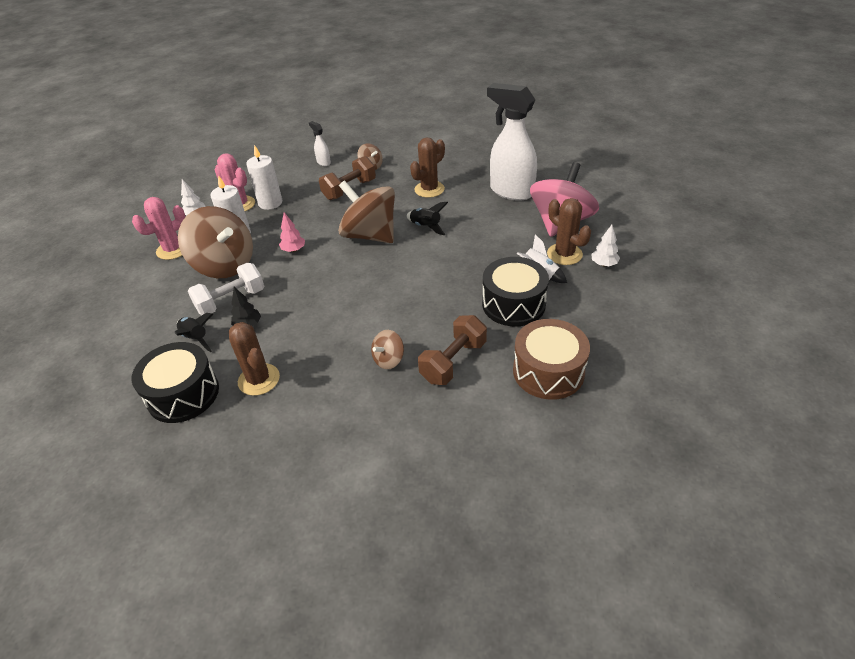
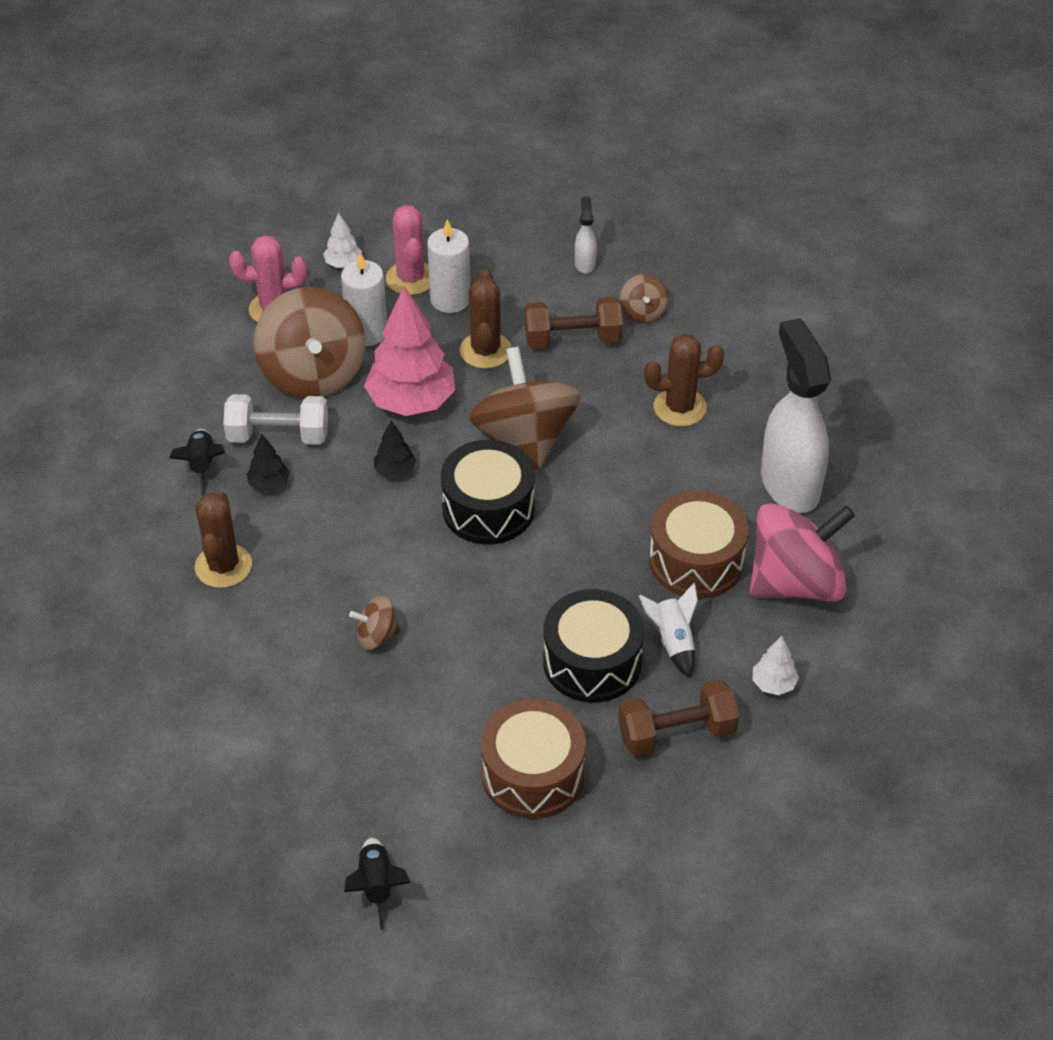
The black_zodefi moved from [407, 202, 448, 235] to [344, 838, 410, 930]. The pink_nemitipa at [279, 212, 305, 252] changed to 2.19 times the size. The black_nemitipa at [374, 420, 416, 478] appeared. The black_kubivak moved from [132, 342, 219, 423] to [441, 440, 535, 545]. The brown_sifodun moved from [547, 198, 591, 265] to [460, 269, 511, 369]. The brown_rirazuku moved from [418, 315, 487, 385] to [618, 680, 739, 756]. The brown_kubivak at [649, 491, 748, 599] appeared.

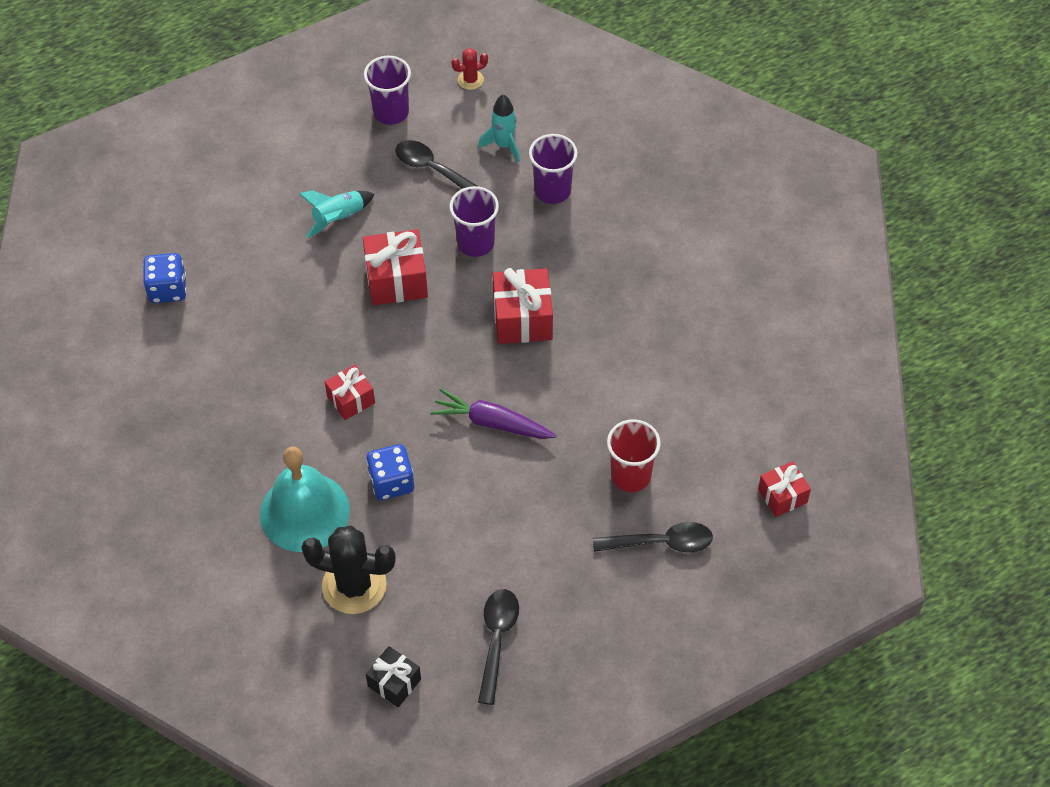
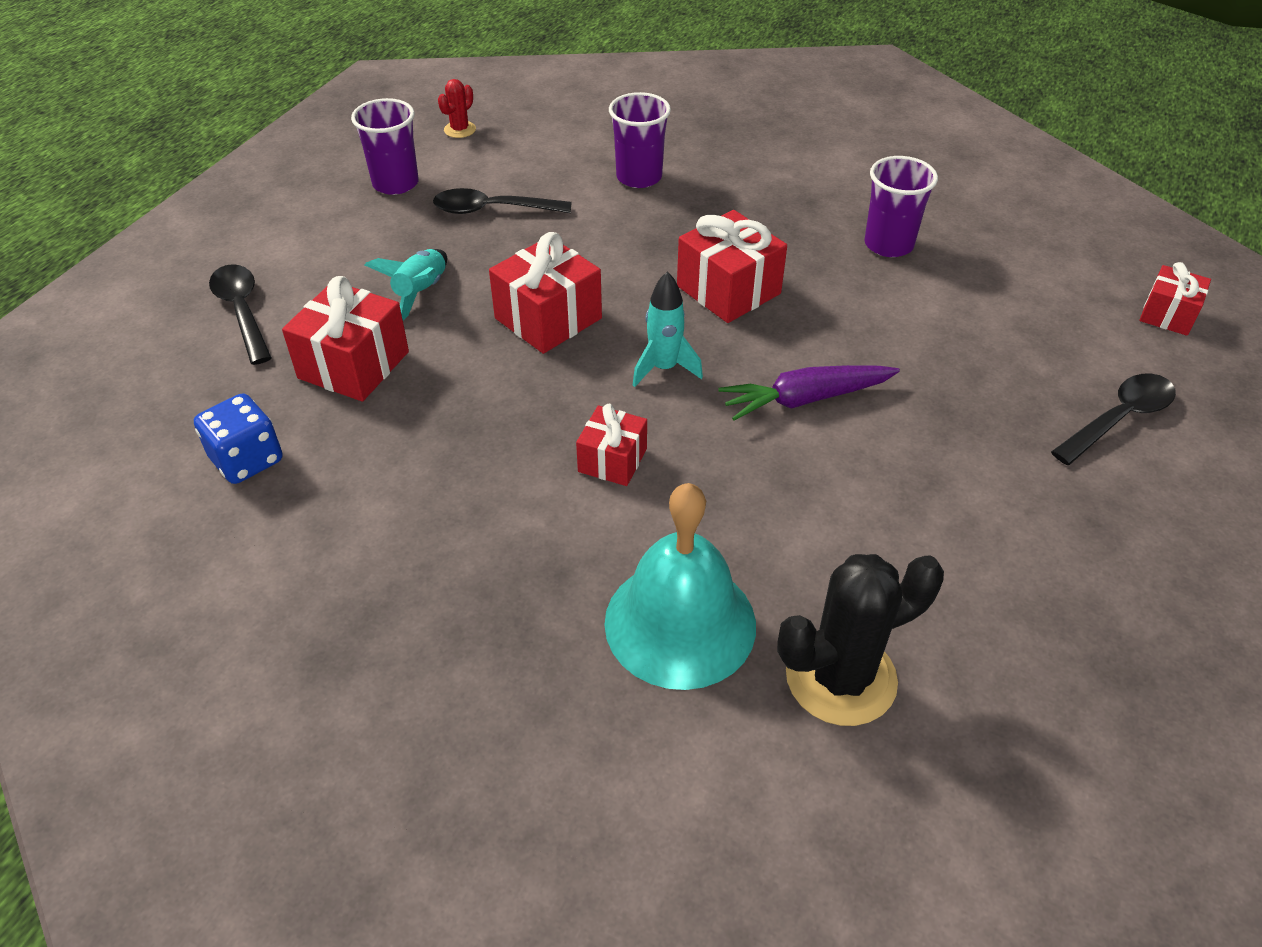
The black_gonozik moved from [478, 589, 519, 705] to [209, 264, 272, 365]. The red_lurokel at [282, 276, 409, 402] appeared. The turquoise_zodefi moved from [478, 94, 520, 163] to [633, 272, 703, 387]. The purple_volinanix moved from [449, 186, 499, 257] to [864, 156, 938, 257]. The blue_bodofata at [366, 444, 414, 500] disappeared. The black_lurokel at [366, 646, 421, 707] disappeared. The red_volinanix at [607, 419, 661, 492] disappeared.

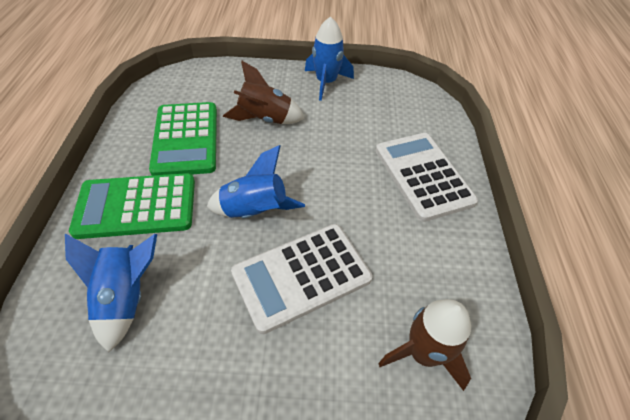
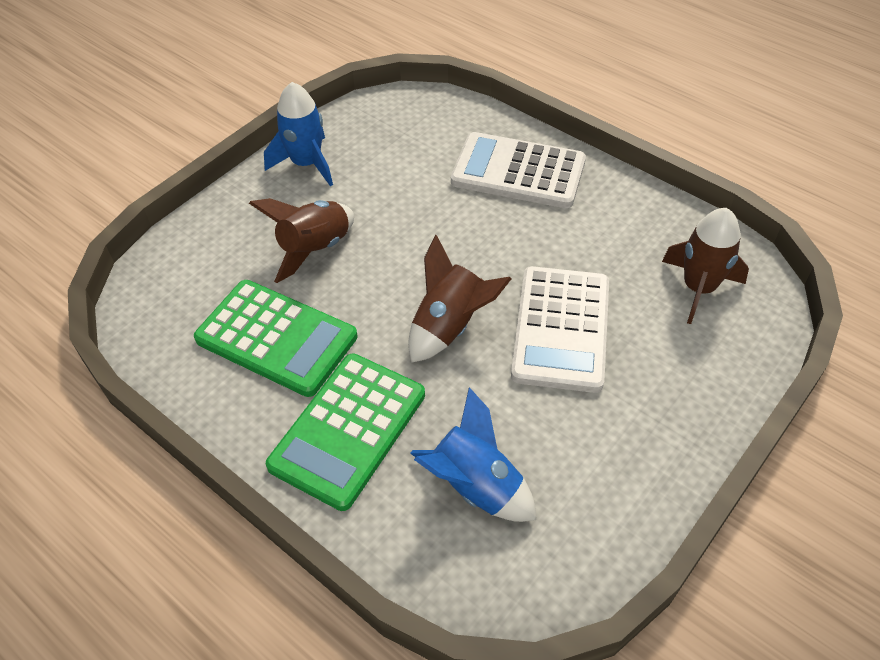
The blue_zodefi at [207, 145, 305, 219] became the brown_zodefi at [408, 235, 512, 363].

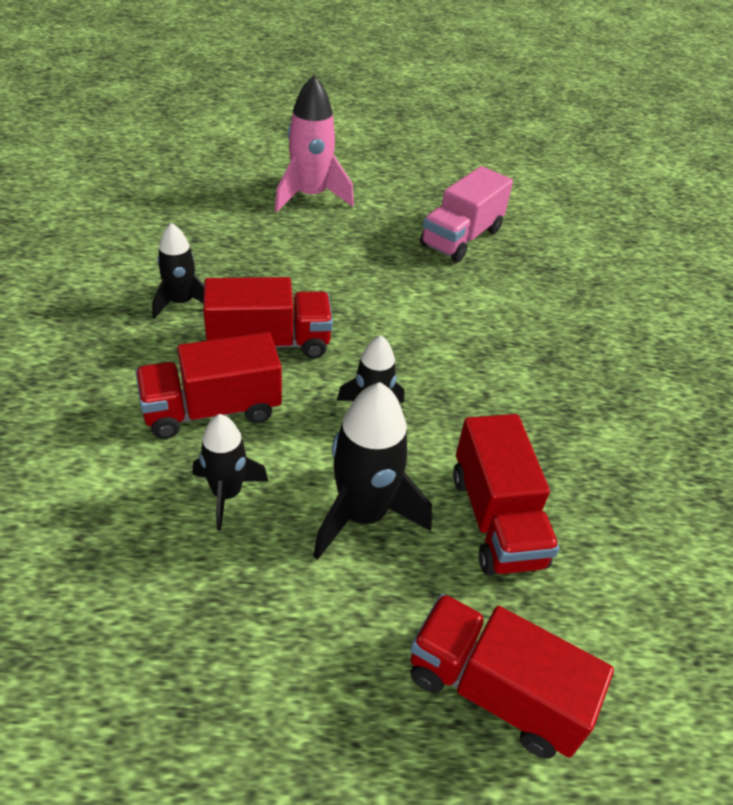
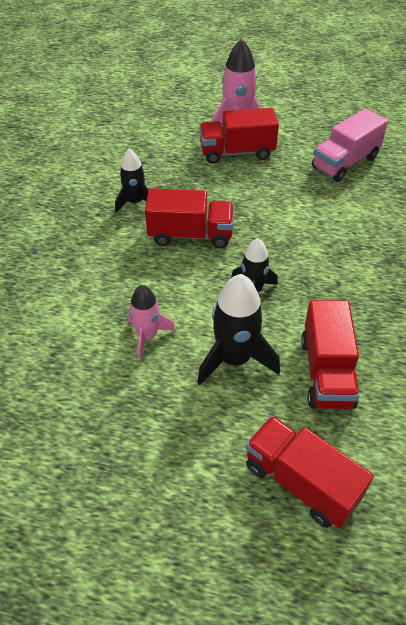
The black_zodefi at [193, 414, 268, 531] became the pink_zodefi at [127, 285, 176, 360]. The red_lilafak moved from [135, 332, 282, 439] to [199, 108, 279, 164].

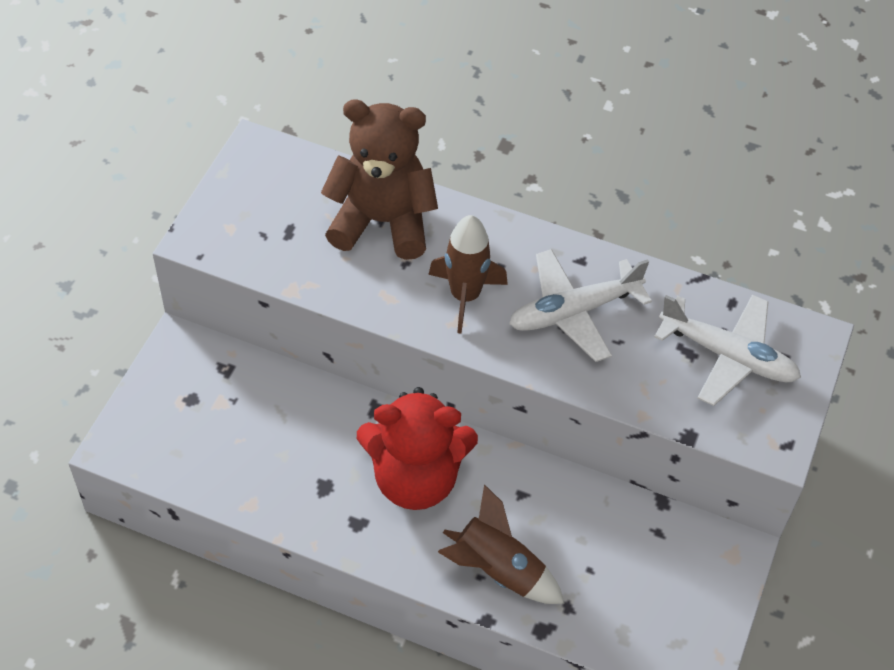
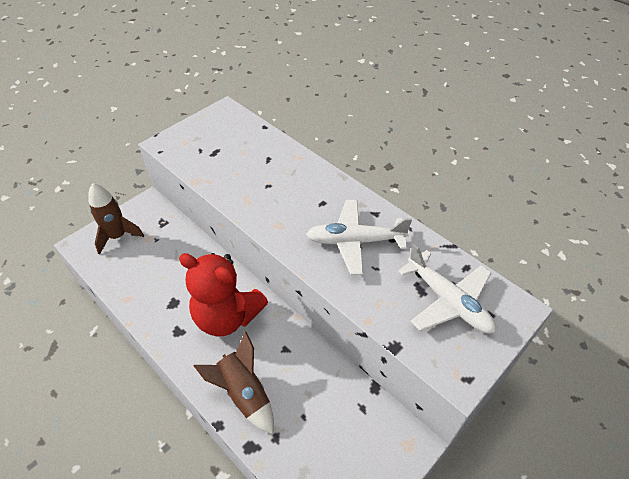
The brown_zodefi moved from [428, 215, 508, 334] to [88, 183, 144, 255]. The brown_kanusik at [321, 100, 438, 260] disappeared.

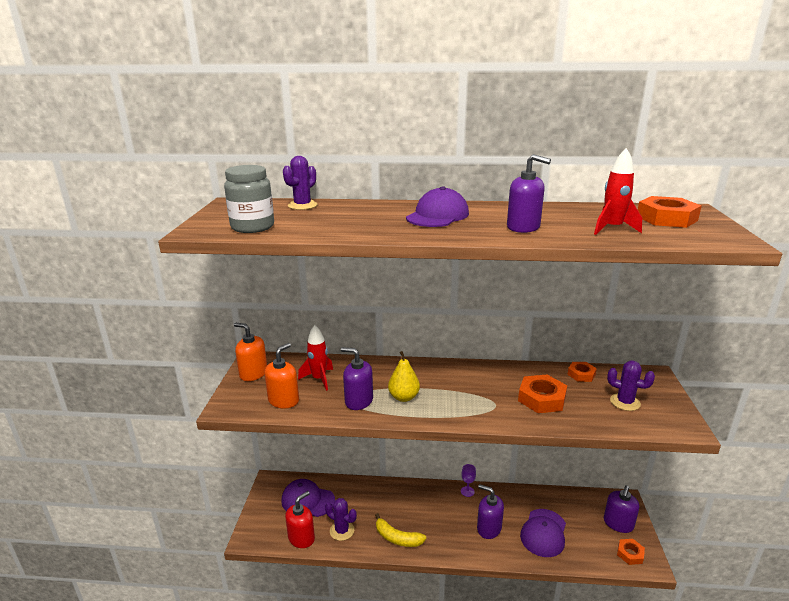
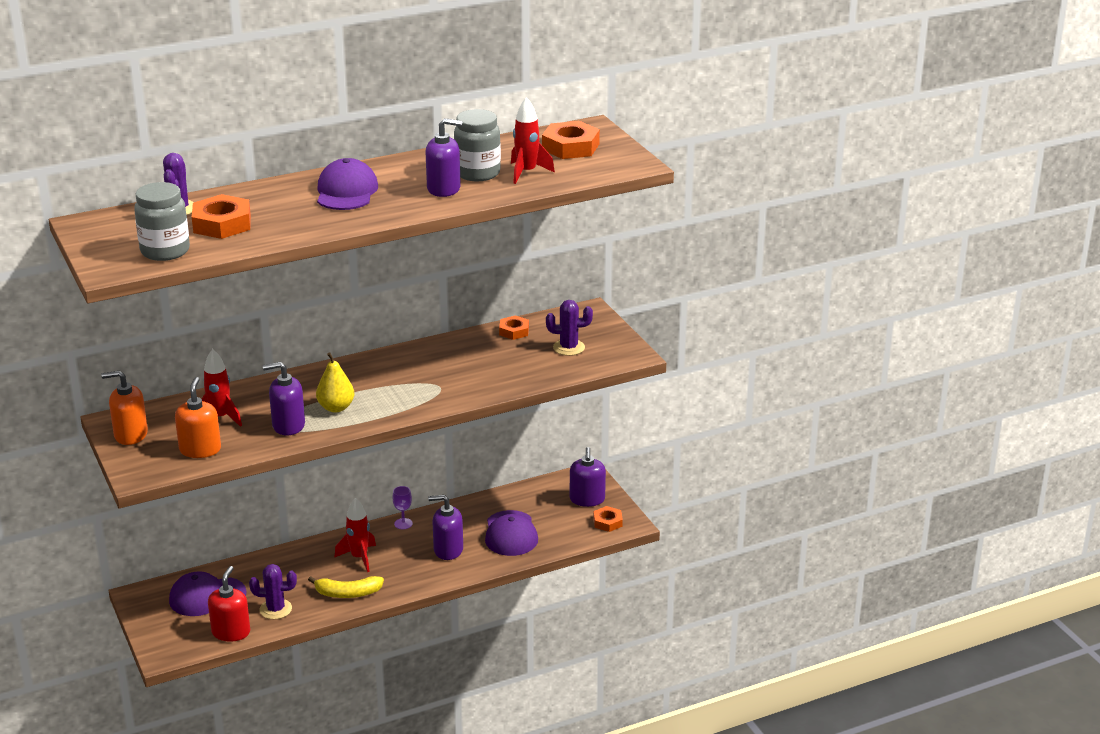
The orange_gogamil moved from [518, 375, 567, 413] to [192, 194, 251, 239]. The red_zodefi at [334, 498, 376, 572] appeared. The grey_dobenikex at [454, 109, 501, 181] appeared.

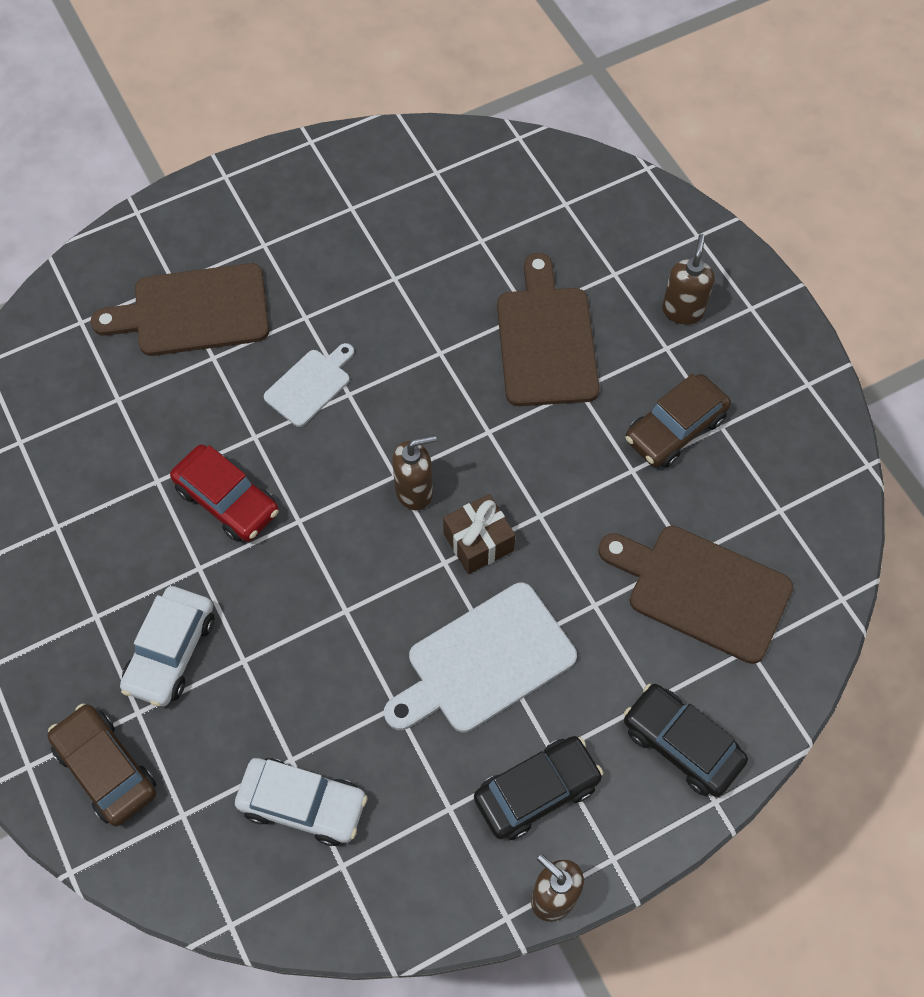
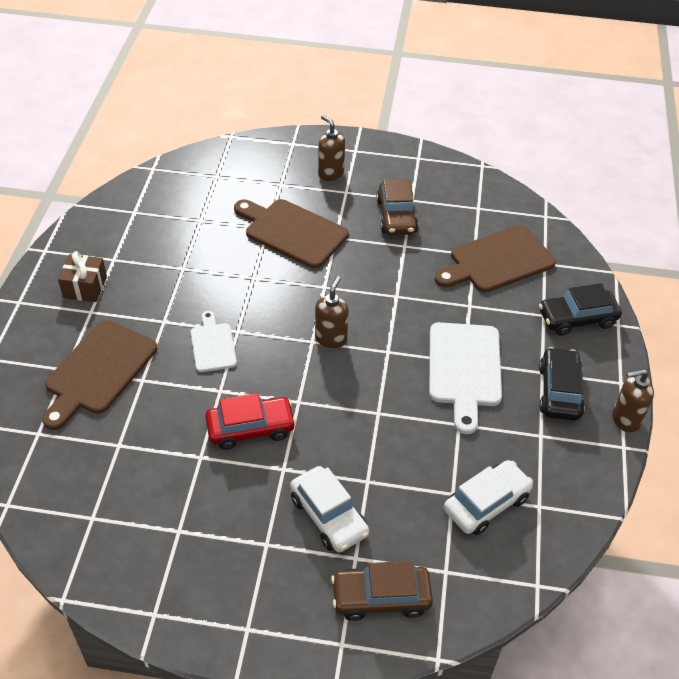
The brown_lurokel moved from [443, 494, 515, 574] to [58, 251, 107, 302].

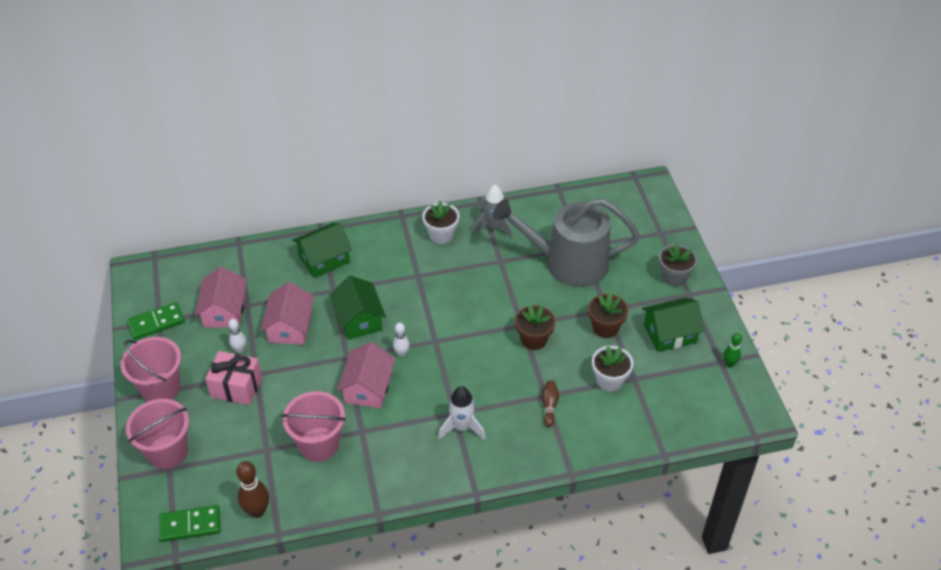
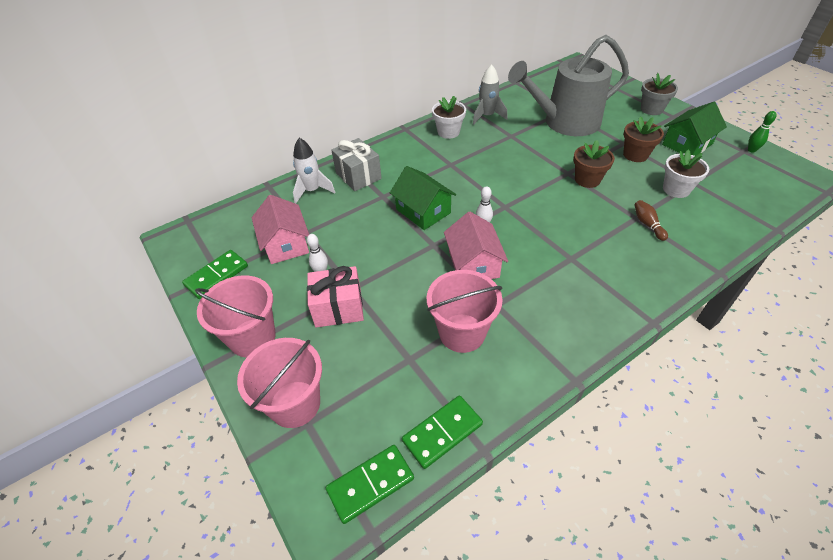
The white_zodefi moved from [438, 386, 485, 440] to [293, 138, 335, 204]. The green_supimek at [292, 223, 352, 278] was replaced by the grey_lurokel at [331, 138, 382, 191]. The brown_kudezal at [236, 461, 269, 518] was replaced by the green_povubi at [402, 396, 483, 469]. The pink_supimek at [260, 282, 314, 345] disappeared.

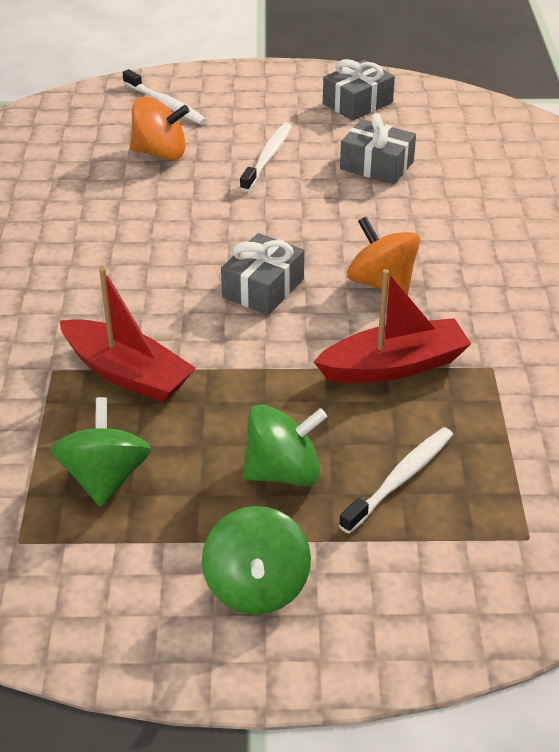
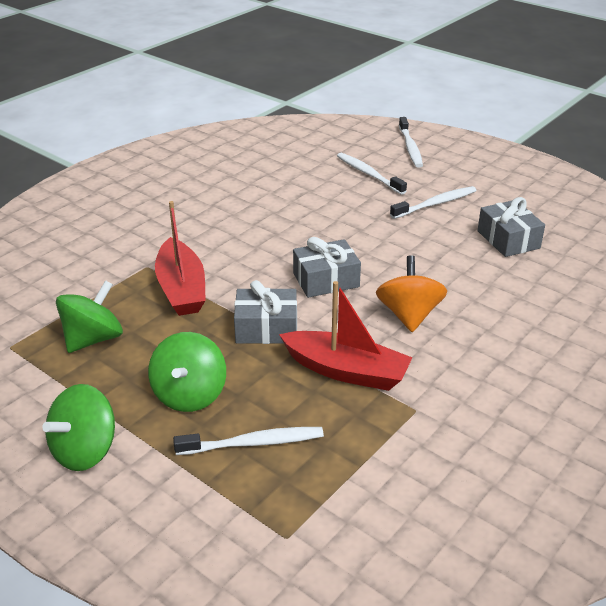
The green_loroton at [243, 405, 327, 486] turned 75 degrees clockwise. The grey_lurokel moved from [323, 59, 395, 121] to [234, 280, 297, 344]. The orange_loroton at [130, 97, 190, 160] was replaced by the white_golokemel at [337, 153, 407, 195].

